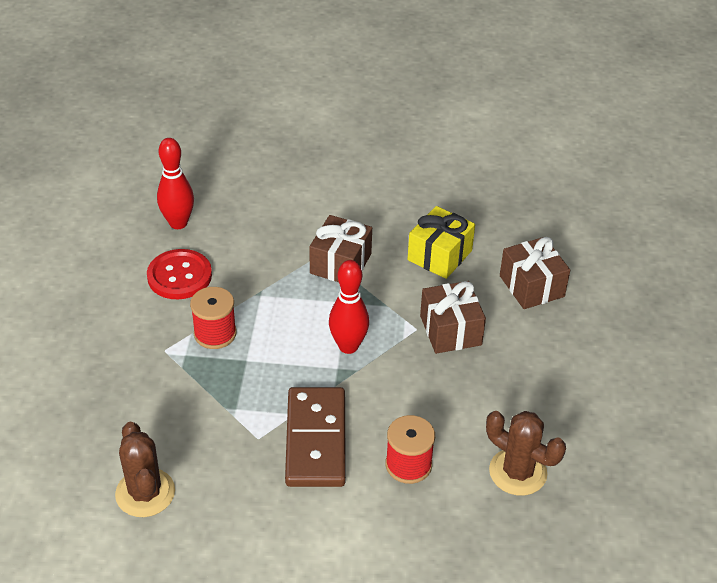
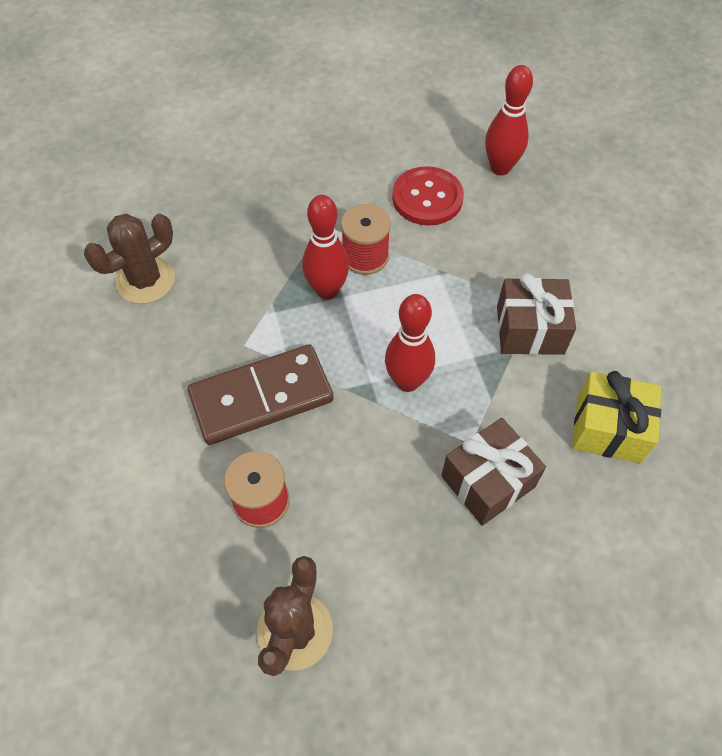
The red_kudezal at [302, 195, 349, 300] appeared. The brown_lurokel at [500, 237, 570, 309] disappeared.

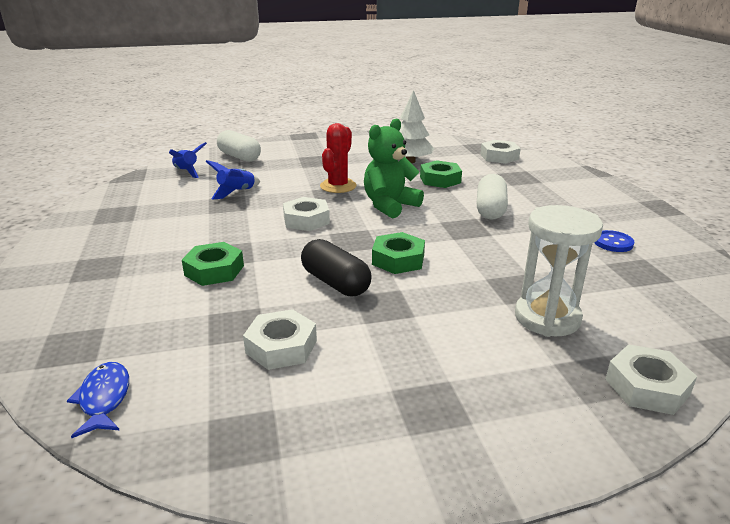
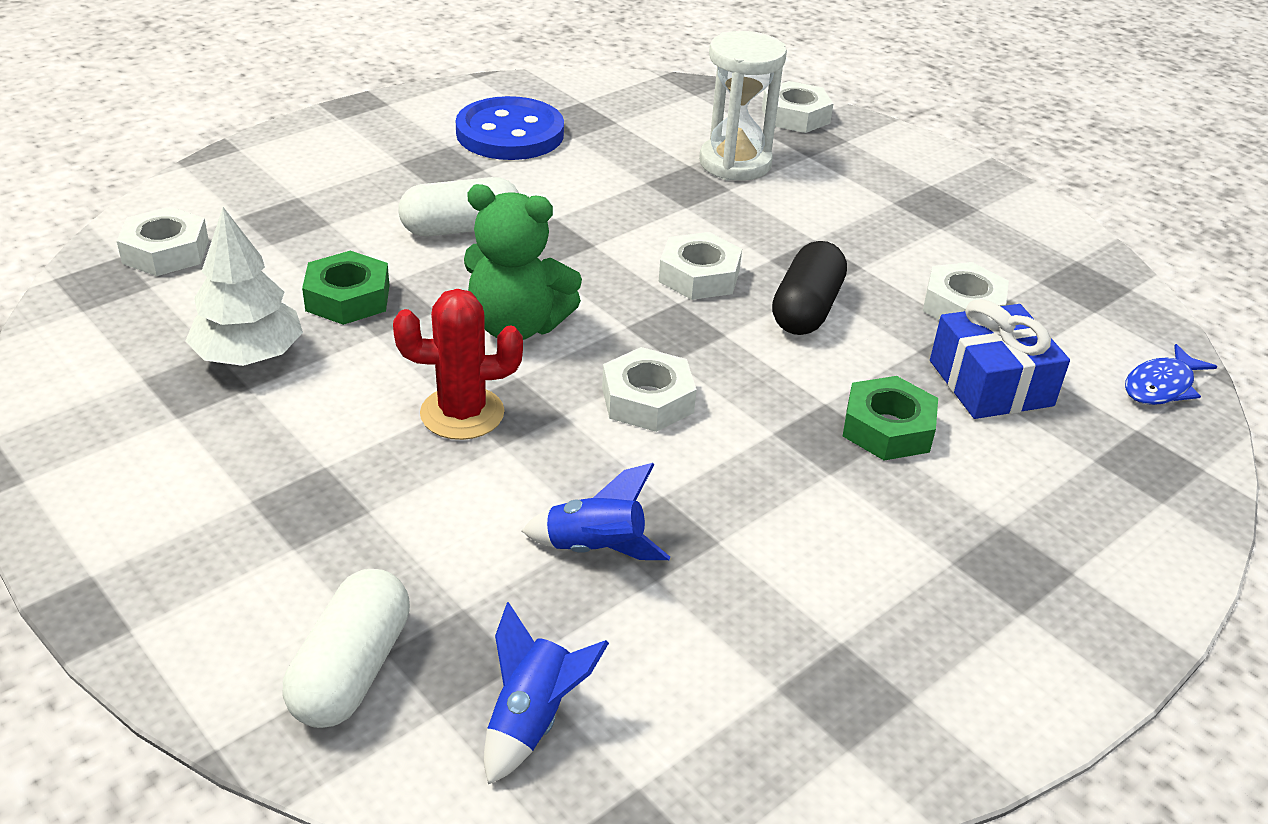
The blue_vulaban at [594, 230, 634, 252] changed to 2.08 times the size. The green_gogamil at [372, 232, 425, 274] became the white_gogamil at [659, 232, 742, 300]. The blue_lurokel at [930, 299, 1070, 419] appeared.

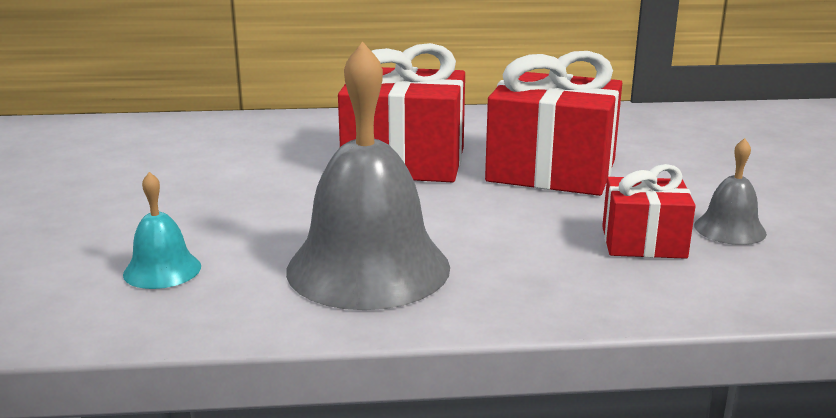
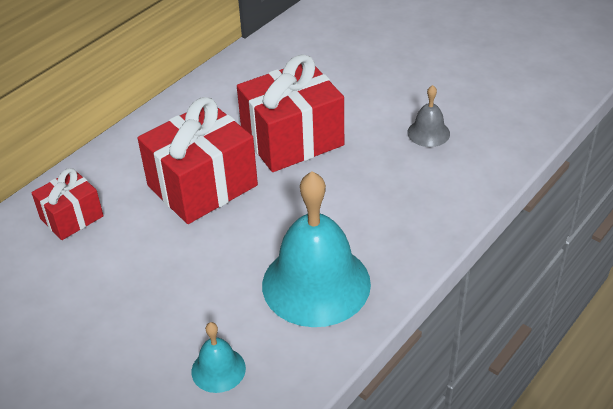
The red_lurokel moved from [602, 164, 696, 259] to [31, 168, 104, 240]. The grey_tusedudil at [286, 42, 450, 310] became the turquoise_tusedudil at [262, 171, 371, 327].

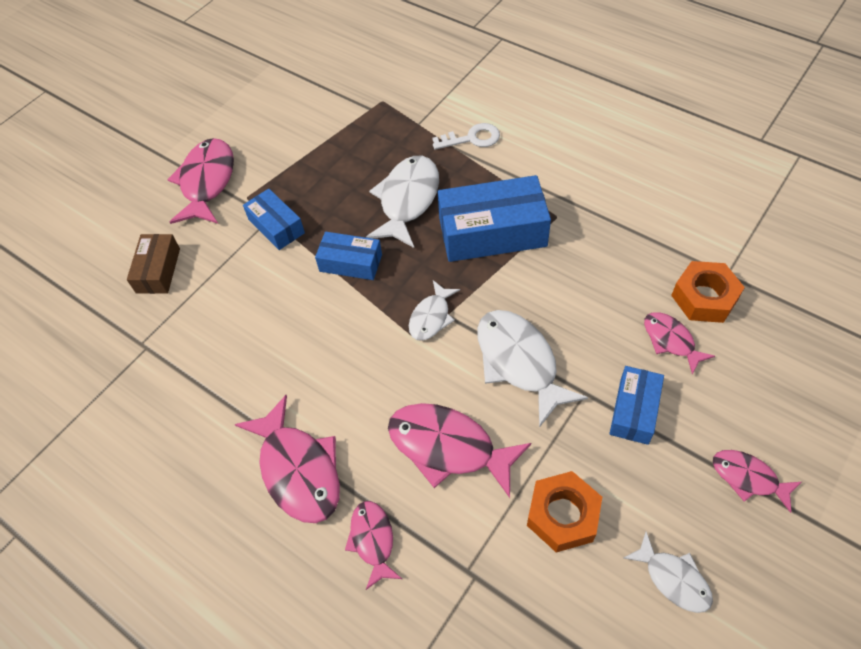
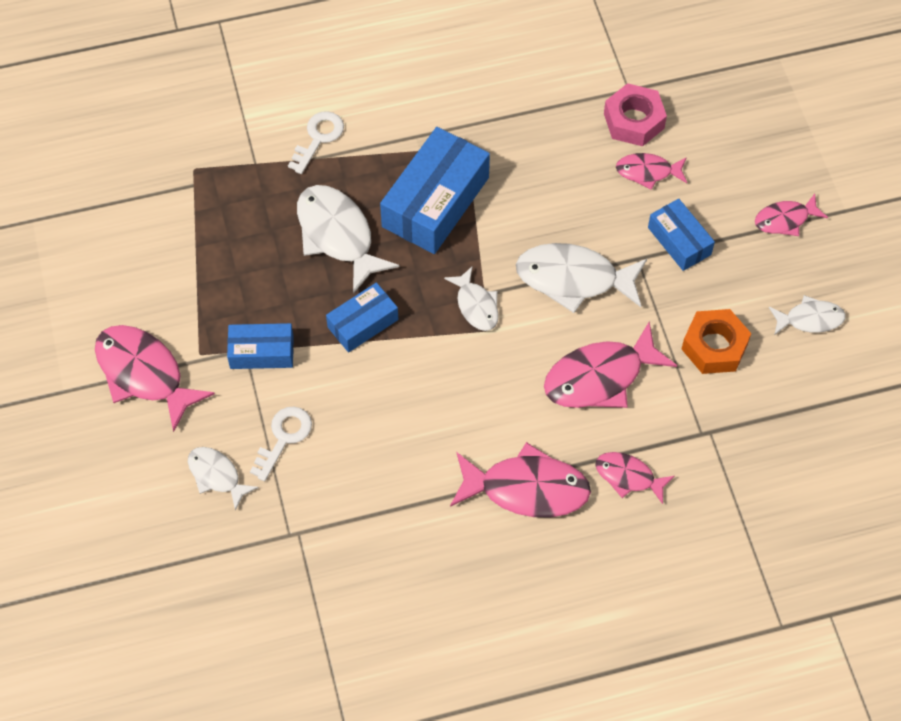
The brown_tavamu at [127, 234, 180, 294] was replaced by the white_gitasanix at [188, 447, 259, 511]. The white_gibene at [250, 407, 312, 481] appeared. The orange_gogamil at [671, 261, 745, 323] became the pink_gogamil at [604, 83, 667, 146].

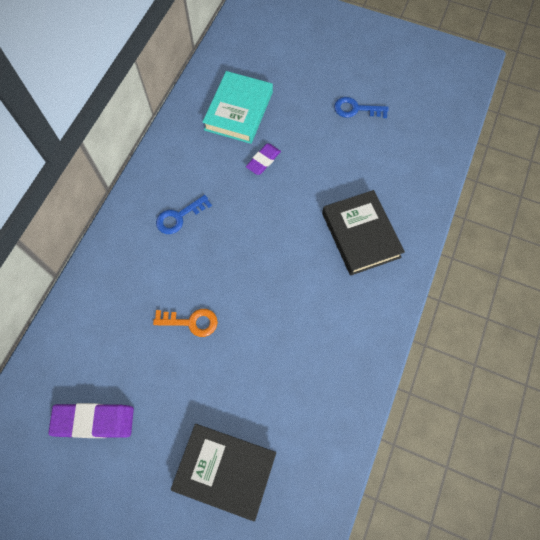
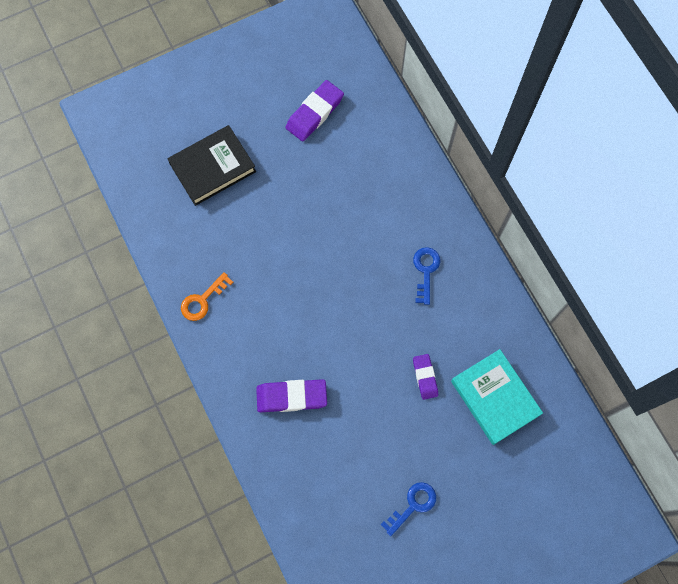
The orange_gibene moved from [153, 309, 218, 337] to [181, 272, 233, 321]. The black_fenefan at [322, 190, 405, 276] was replaced by the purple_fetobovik at [256, 379, 327, 412].

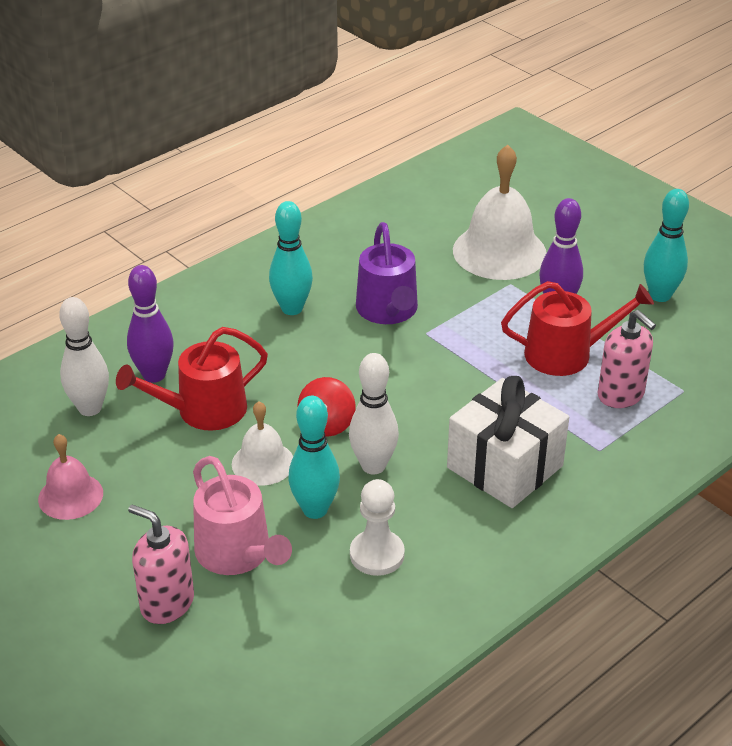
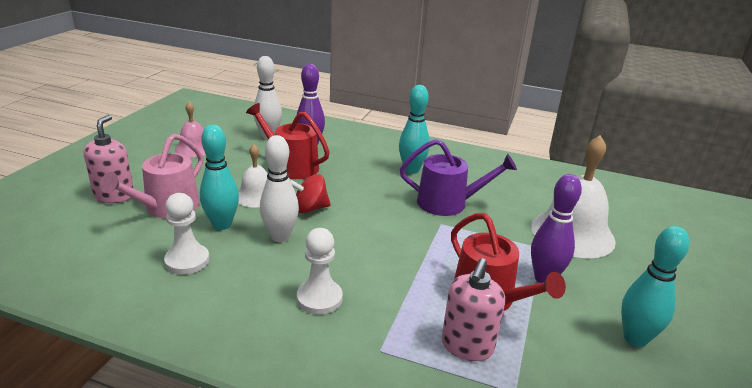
The white_lurokel at [447, 376, 569, 508] was replaced by the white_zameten at [297, 228, 343, 315]. The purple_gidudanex at [356, 222, 418, 324] turned 135 degrees counterclockwise.

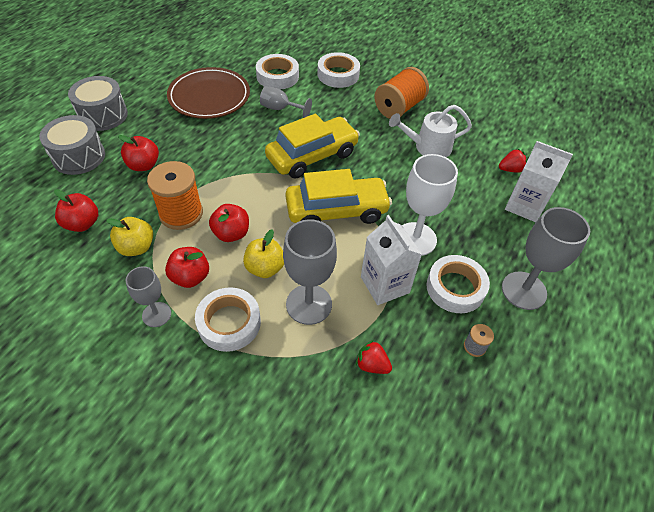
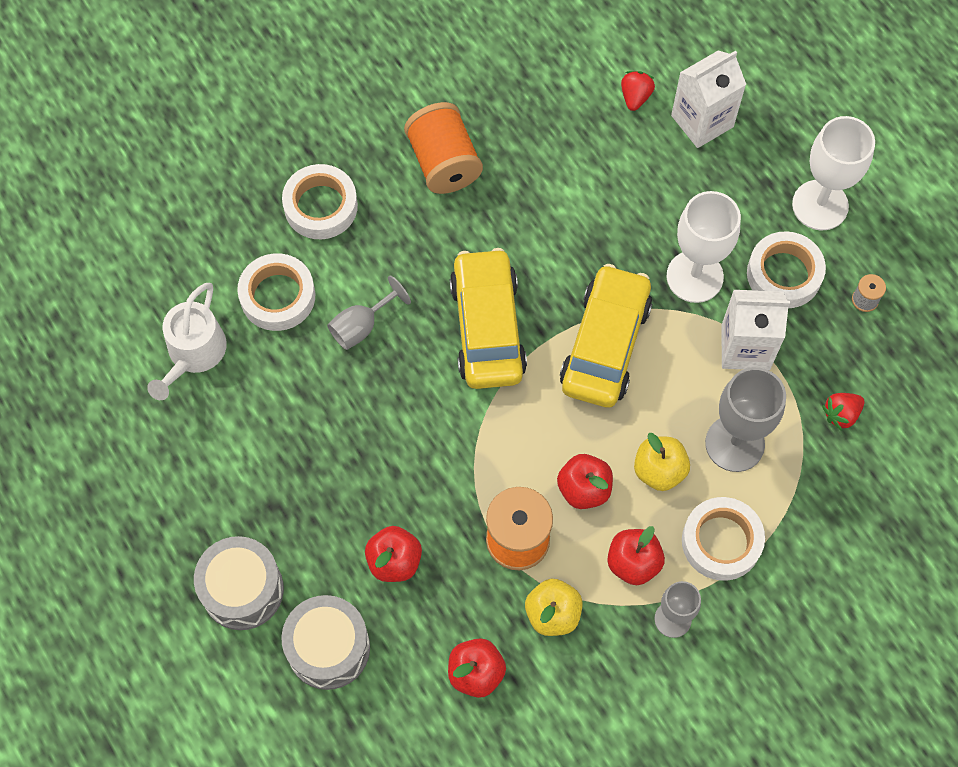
The white_gidudanex moved from [389, 105, 472, 157] to [147, 283, 227, 400]. The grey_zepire at [502, 207, 590, 310] became the white_zepire at [792, 116, 875, 230]. The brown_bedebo at [167, 67, 250, 119] disappeared.

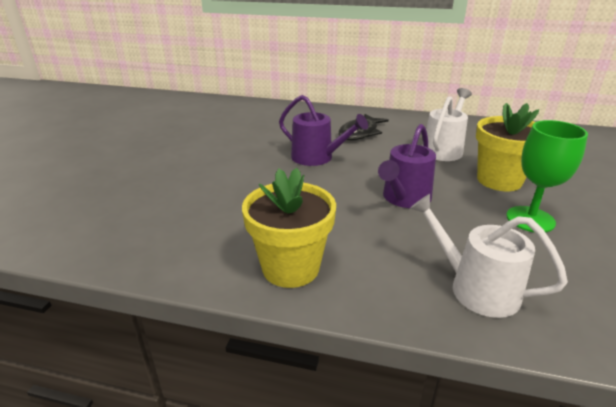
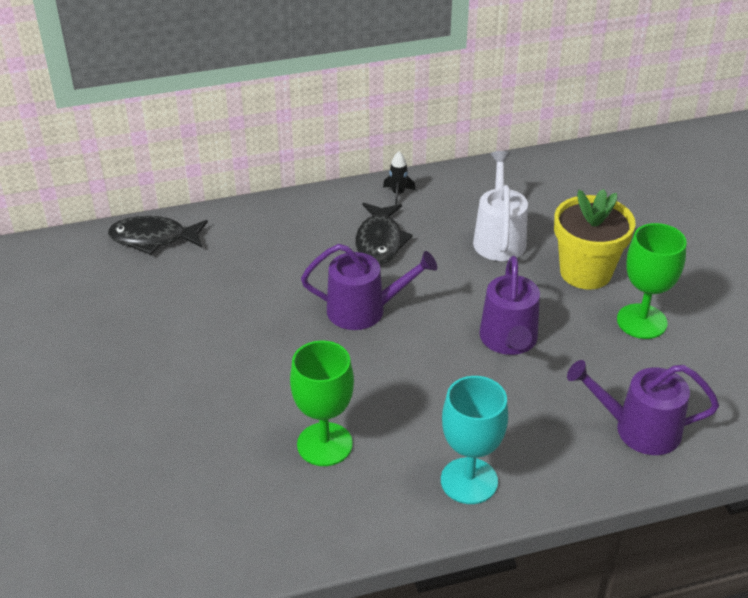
The black_gitasanix at [108, 216, 208, 255] appeared. The green_zepire at [290, 341, 354, 466] appeared. The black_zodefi at [383, 151, 416, 205] appeared. The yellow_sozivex at [242, 168, 336, 288] was replaced by the turquoise_zepire at [441, 376, 508, 504]. The white_gidudanex at [410, 194, 568, 318] became the purple_gidudanex at [567, 360, 719, 455].

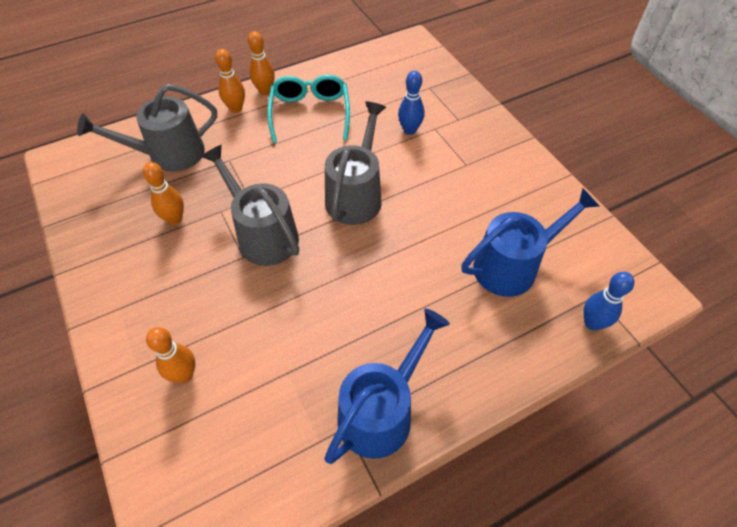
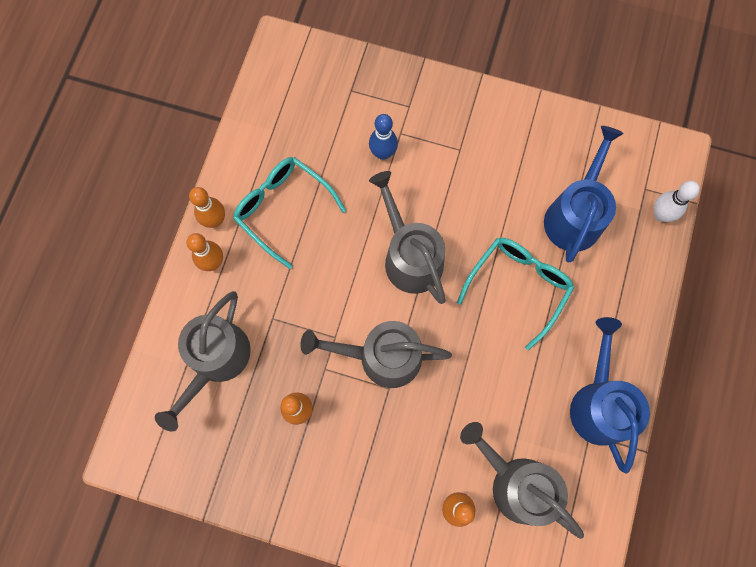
The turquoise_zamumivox at [457, 238, 574, 350] appeared. The grey_gidudanex at [460, 422, 584, 539] appeared. The blue_kudezal at [583, 272, 634, 330] became the white_kudezal at [654, 181, 700, 222].

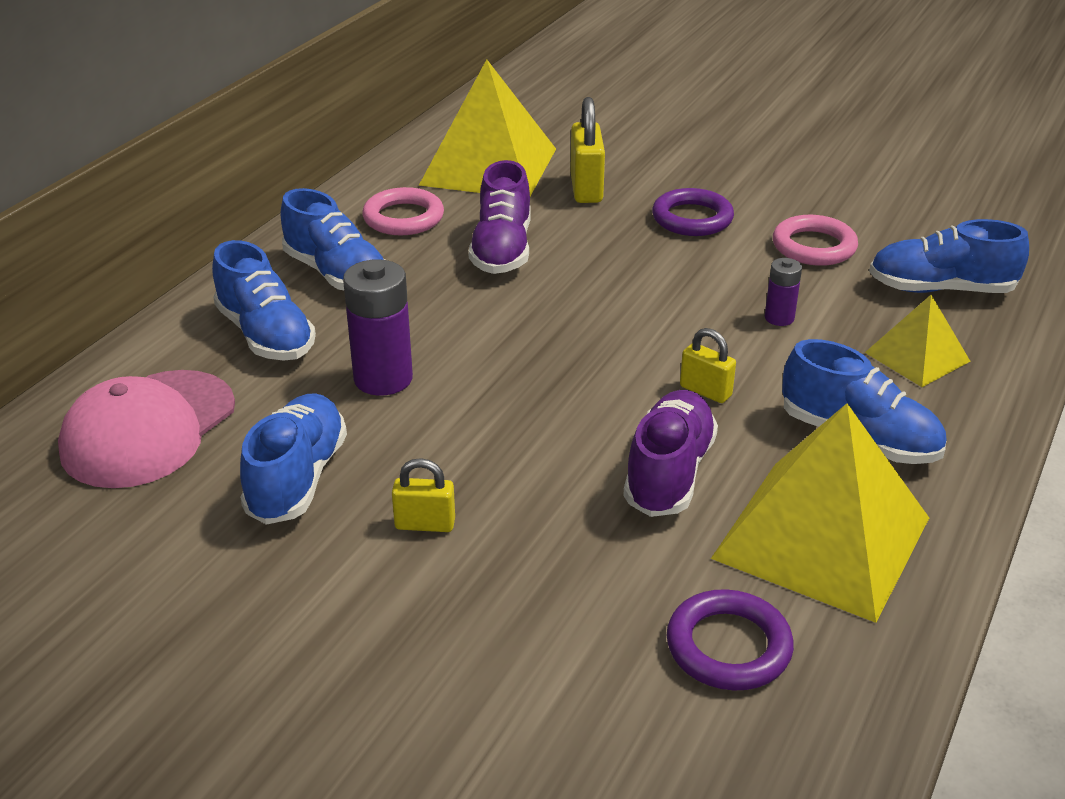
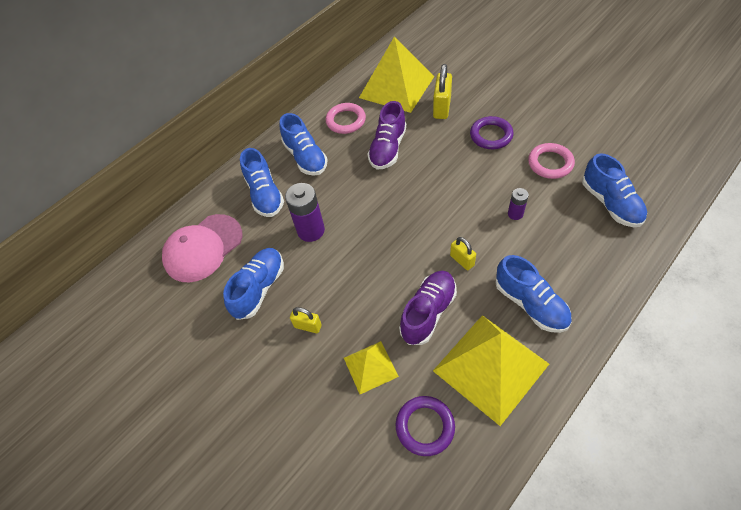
The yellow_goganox moved from [865, 295, 970, 387] to [344, 341, 399, 394]. The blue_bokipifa at [869, 219, 1029, 293] turned 135 degrees counterclockwise.

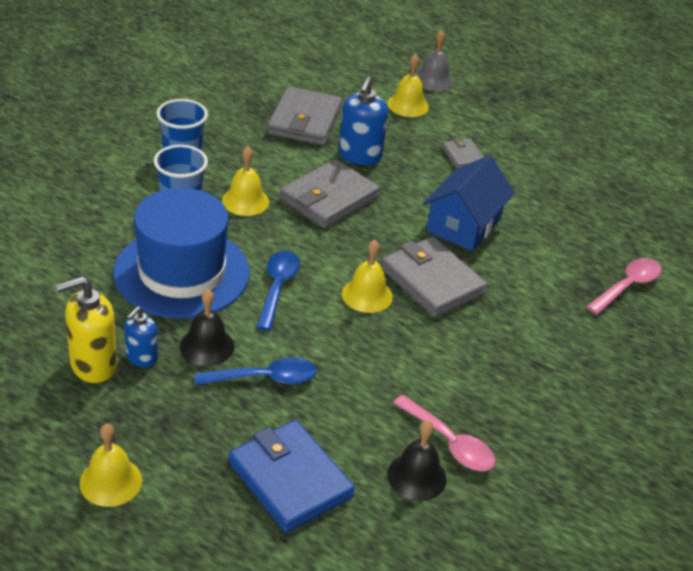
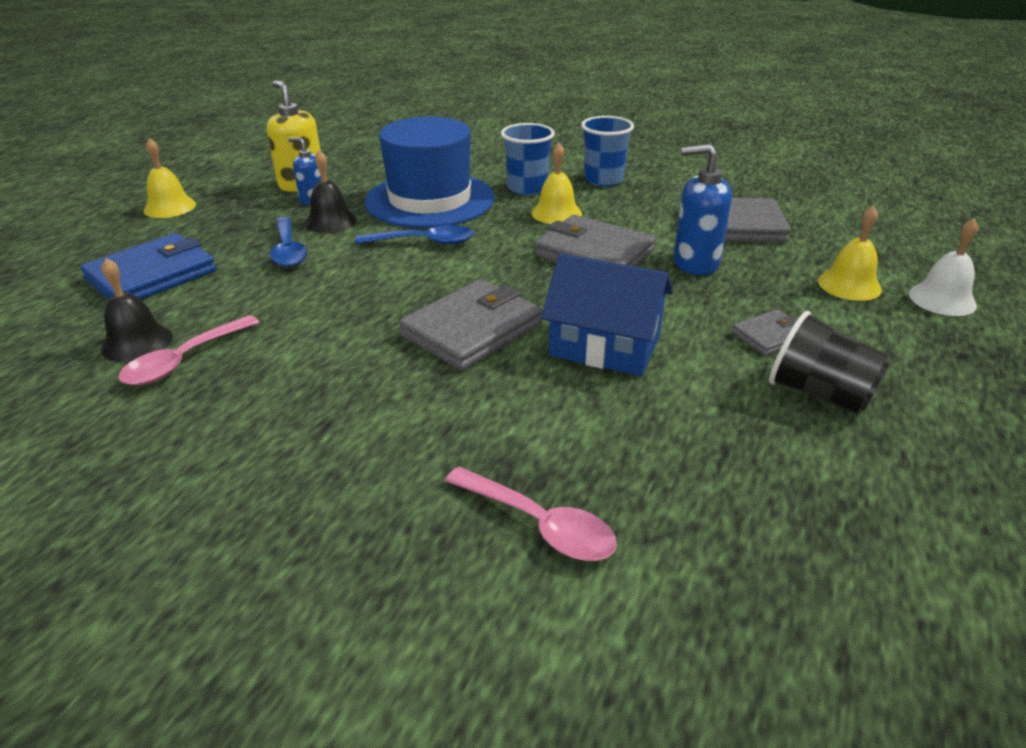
The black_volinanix at [769, 311, 891, 414] appeared. The grey_tusedudil at [415, 30, 453, 91] became the white_tusedudil at [909, 218, 978, 316]. The yellow_tusedudil at [342, 240, 393, 313] disappeared.

